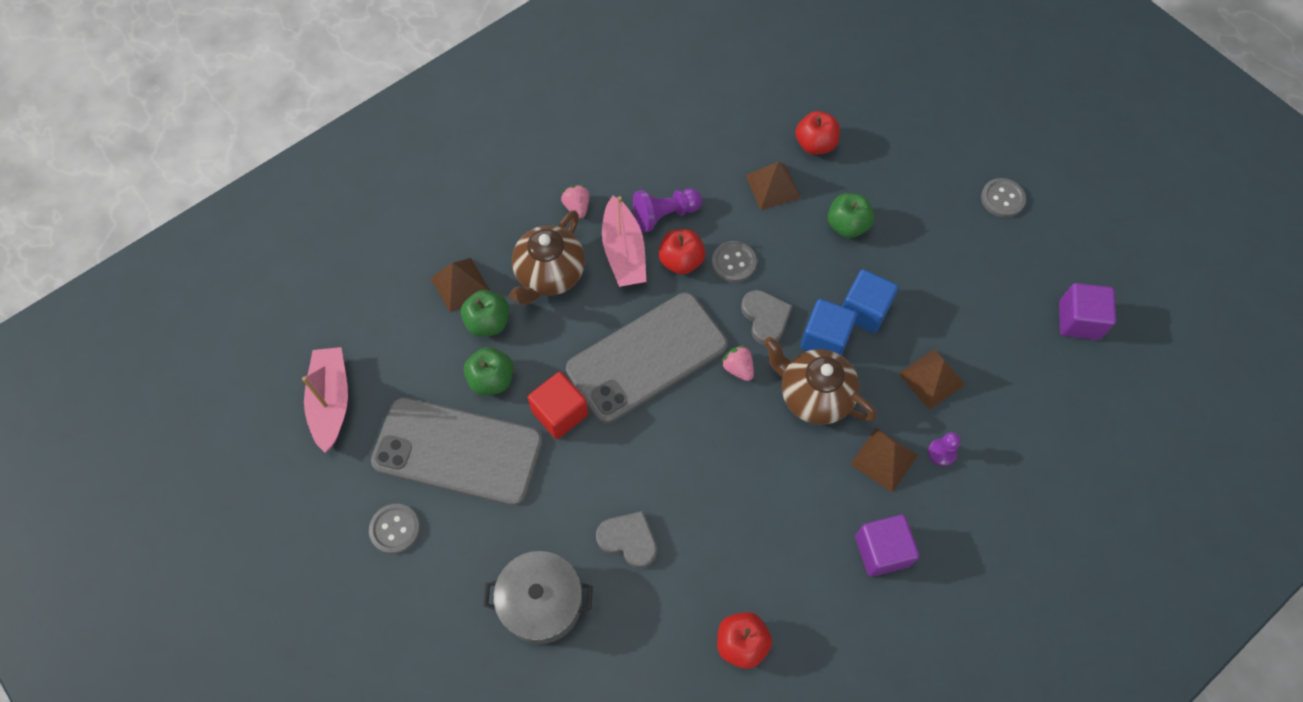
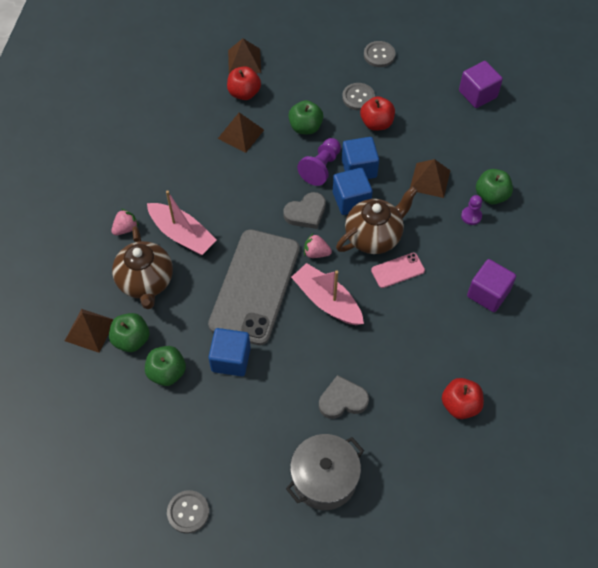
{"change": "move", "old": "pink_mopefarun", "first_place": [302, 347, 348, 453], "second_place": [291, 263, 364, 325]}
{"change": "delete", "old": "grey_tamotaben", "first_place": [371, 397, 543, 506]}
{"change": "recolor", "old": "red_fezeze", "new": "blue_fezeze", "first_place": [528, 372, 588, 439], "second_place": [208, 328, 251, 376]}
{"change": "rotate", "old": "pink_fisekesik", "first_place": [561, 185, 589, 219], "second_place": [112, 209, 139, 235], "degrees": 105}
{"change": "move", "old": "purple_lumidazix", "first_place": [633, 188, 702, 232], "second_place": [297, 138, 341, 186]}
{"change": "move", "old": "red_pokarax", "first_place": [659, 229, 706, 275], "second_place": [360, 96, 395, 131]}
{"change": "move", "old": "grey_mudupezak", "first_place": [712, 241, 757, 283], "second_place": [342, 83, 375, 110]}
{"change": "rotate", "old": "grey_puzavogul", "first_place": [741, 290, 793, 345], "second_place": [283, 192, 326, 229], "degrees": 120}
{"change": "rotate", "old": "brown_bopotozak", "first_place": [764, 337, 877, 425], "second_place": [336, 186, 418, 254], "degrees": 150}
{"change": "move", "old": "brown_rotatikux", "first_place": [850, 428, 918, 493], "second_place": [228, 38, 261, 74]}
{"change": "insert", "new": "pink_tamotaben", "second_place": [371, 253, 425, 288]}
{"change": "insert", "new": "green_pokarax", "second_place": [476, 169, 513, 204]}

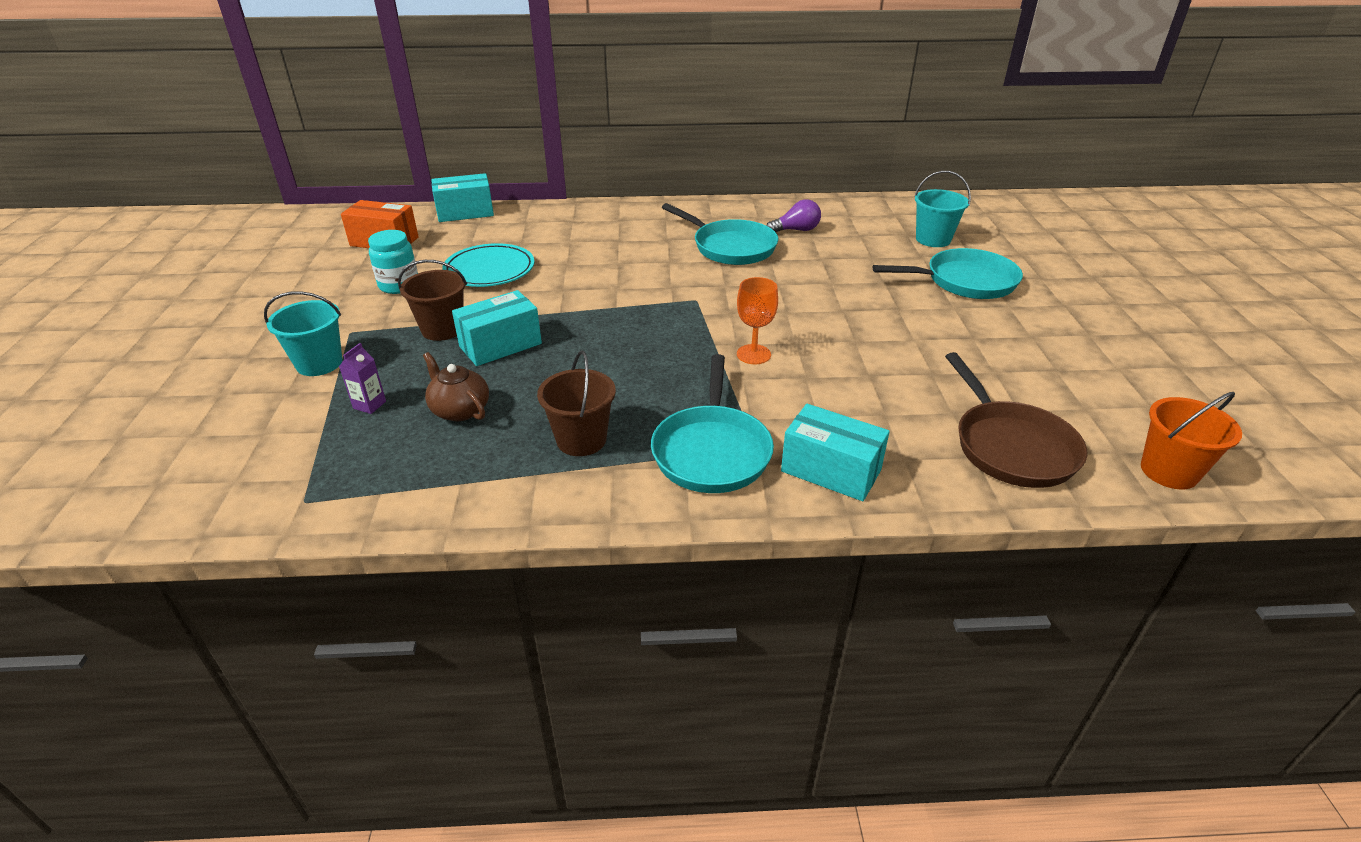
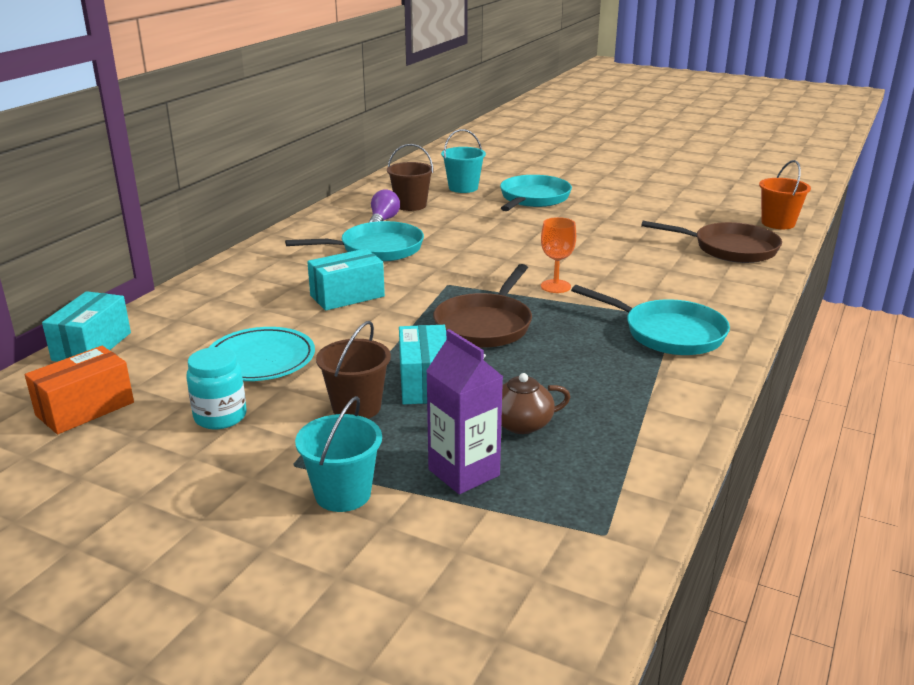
{"change": "resize", "old": "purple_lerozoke", "first_place": [339, 343, 386, 414], "second_place": [426, 329, 503, 494], "factor": 1.97}
{"change": "move", "old": "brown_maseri", "first_place": [537, 350, 616, 456], "second_place": [387, 144, 434, 211]}
{"change": "move", "old": "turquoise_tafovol", "first_place": [781, 404, 890, 501], "second_place": [307, 248, 385, 311]}
{"change": "insert", "new": "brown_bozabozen", "second_place": [433, 264, 532, 348]}

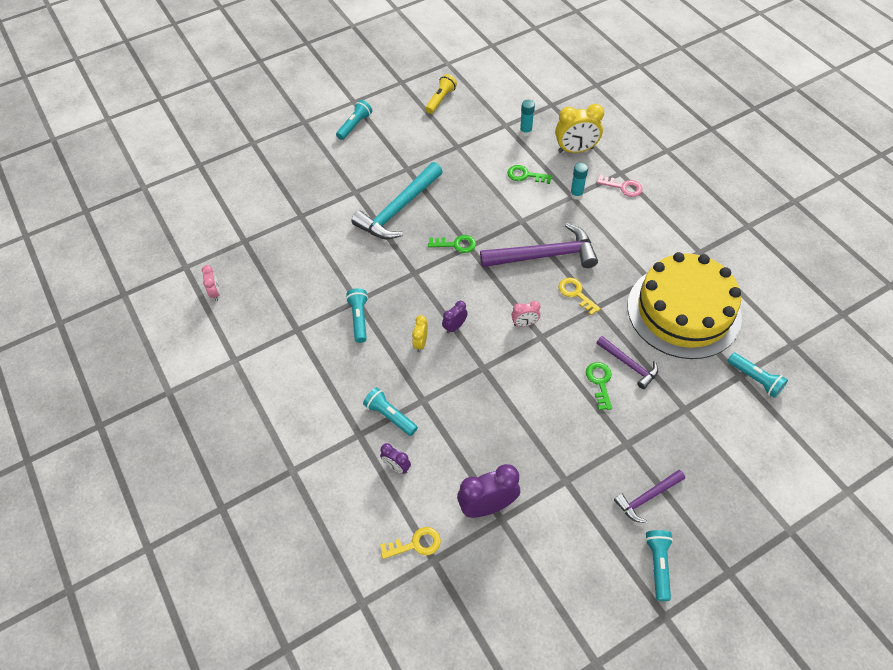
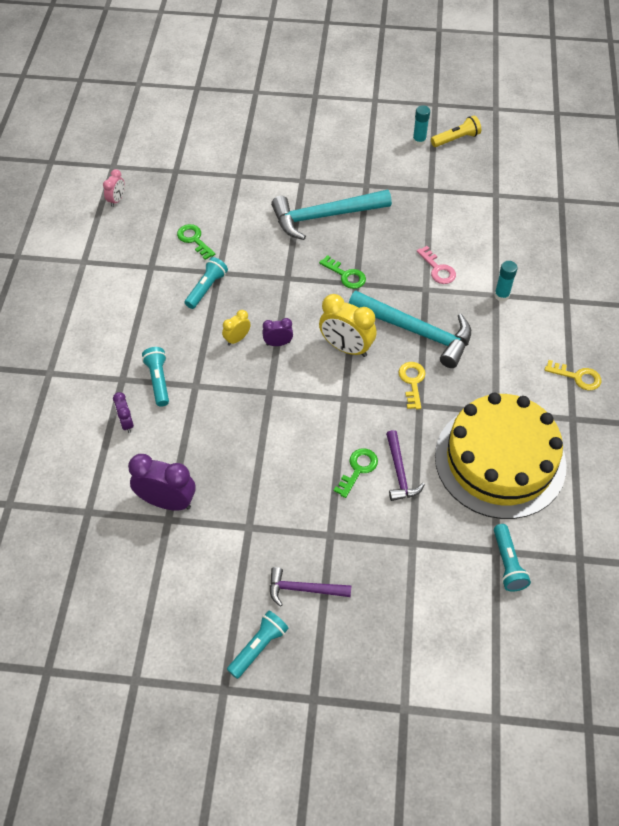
{"change": "delete", "old": "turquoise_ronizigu", "first_place": [336, 100, 372, 140]}
{"change": "move", "old": "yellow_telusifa", "first_place": [380, 527, 441, 559], "second_place": [544, 360, 601, 390]}
{"change": "recolor", "old": "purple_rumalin", "new": "turquoise_rumalin", "first_place": [480, 223, 598, 268], "second_place": [349, 291, 471, 368]}
{"change": "move", "old": "green_telusifa", "first_place": [507, 165, 553, 184], "second_place": [177, 224, 215, 260]}
{"change": "delete", "old": "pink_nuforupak", "first_place": [511, 301, 540, 327]}
{"change": "move", "old": "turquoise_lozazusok", "first_place": [520, 100, 535, 136], "second_place": [413, 105, 430, 146]}
{"change": "move", "old": "yellow_nuforupak", "first_place": [555, 104, 604, 153], "second_place": [319, 294, 377, 357]}
{"change": "move", "old": "pink_telusifa", "first_place": [596, 175, 643, 197], "second_place": [417, 246, 456, 284]}

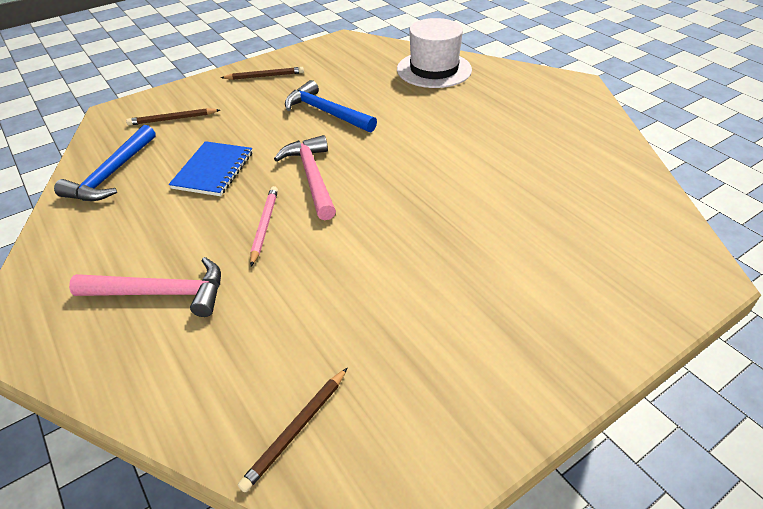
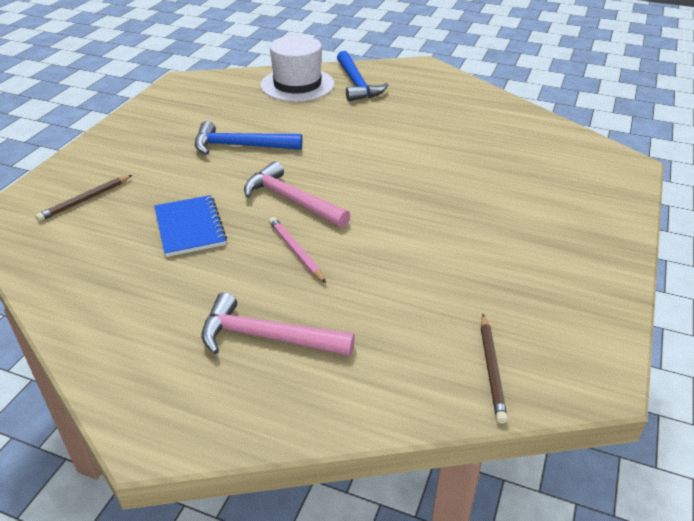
{"change": "move", "old": "blue_rumalin", "first_place": [54, 125, 156, 201], "second_place": [337, 51, 388, 101]}
{"change": "rotate", "old": "pink_rumalin", "first_place": [69, 257, 221, 317], "second_place": [202, 292, 355, 356], "degrees": -135}
{"change": "delete", "old": "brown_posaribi", "first_place": [221, 67, 304, 80]}

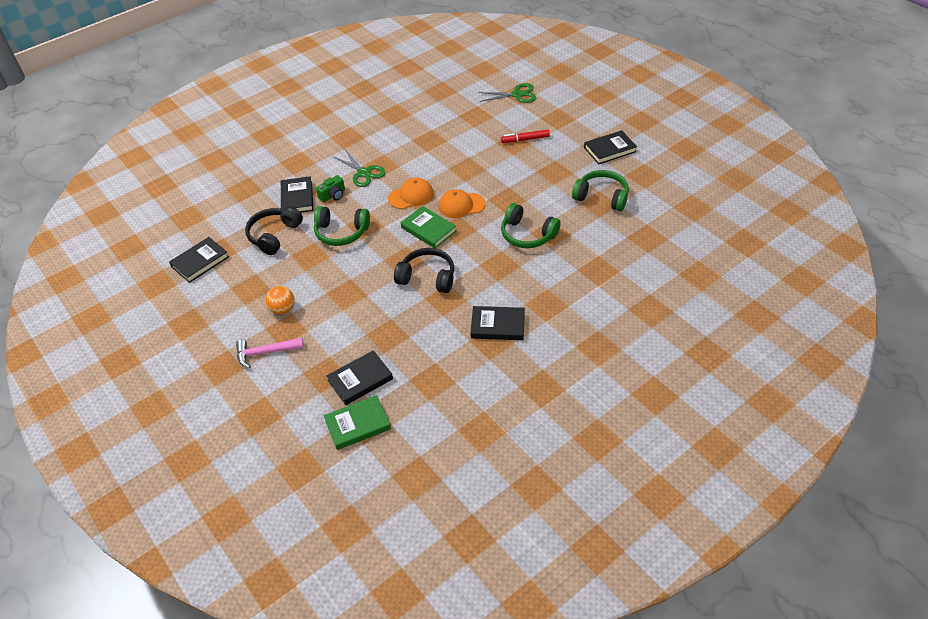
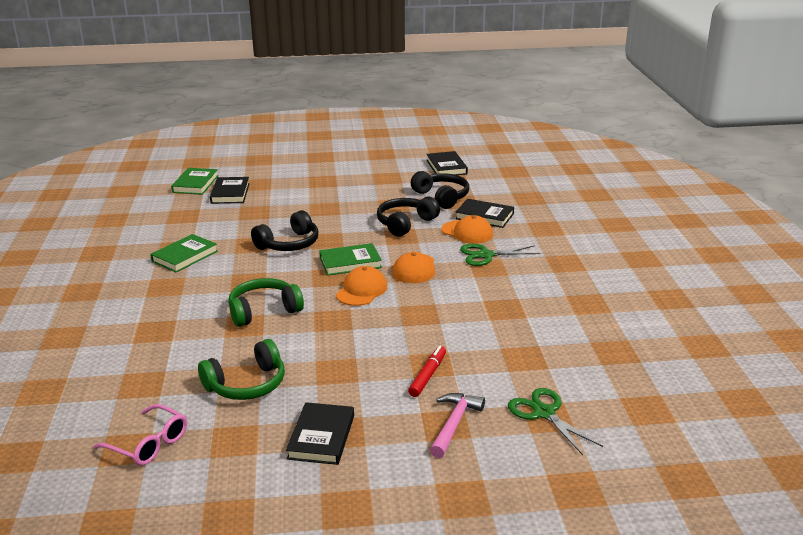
{"change": "move", "old": "pink_rumalin", "first_place": [236, 338, 304, 368], "second_place": [430, 393, 485, 458]}
{"change": "delete", "old": "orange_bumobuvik", "first_place": [266, 286, 295, 314]}
{"change": "recolor", "old": "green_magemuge", "new": "black_magemuge", "first_place": [314, 206, 370, 246], "second_place": [377, 197, 440, 237]}
{"change": "replace", "old": "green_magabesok", "new": "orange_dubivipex", "first_place": [316, 175, 345, 202], "second_place": [441, 215, 493, 244]}
{"change": "recolor", "old": "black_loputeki", "new": "green_loputeki", "first_place": [471, 306, 525, 340], "second_place": [150, 234, 218, 273]}
{"change": "rotate", "old": "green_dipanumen", "first_place": [478, 83, 536, 103], "second_place": [508, 388, 603, 455], "degrees": 120}
{"change": "insert", "new": "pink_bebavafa", "second_place": [93, 404, 187, 466]}

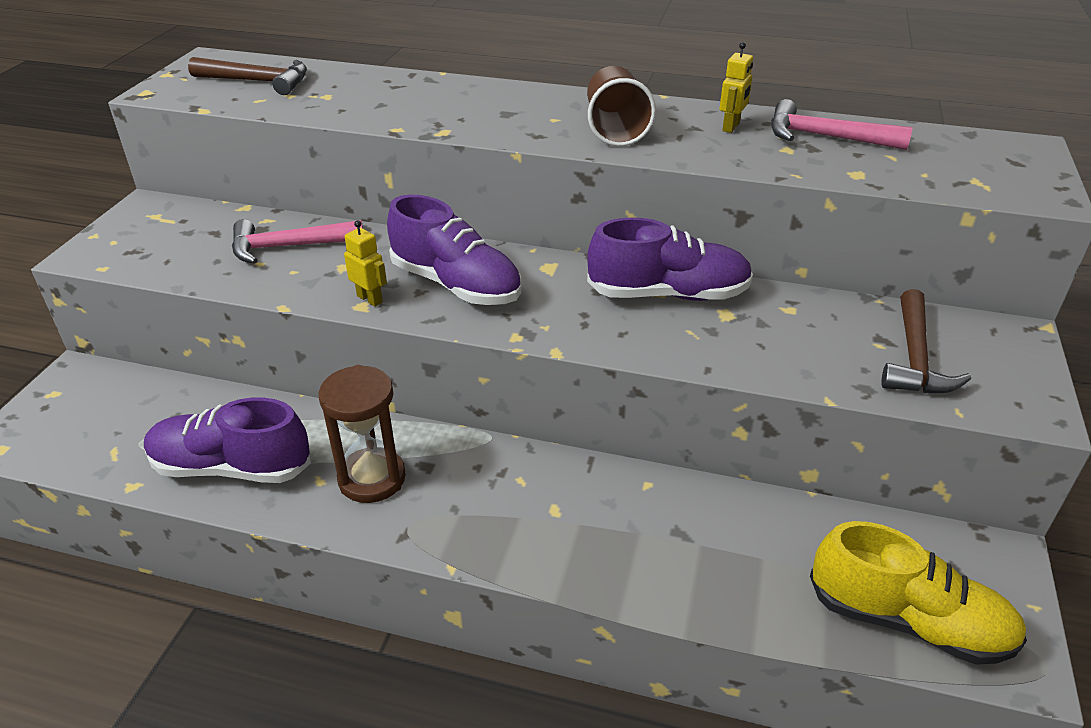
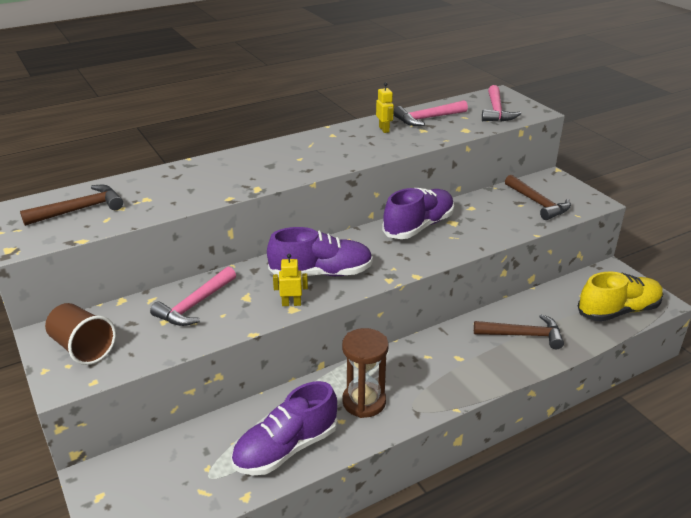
{"change": "move", "old": "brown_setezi", "first_place": [587, 66, 656, 146], "second_place": [45, 303, 116, 365]}
{"change": "insert", "new": "brown_rumalin", "second_place": [474, 314, 564, 349]}
{"change": "insert", "new": "pink_rumalin", "second_place": [482, 85, 521, 122]}

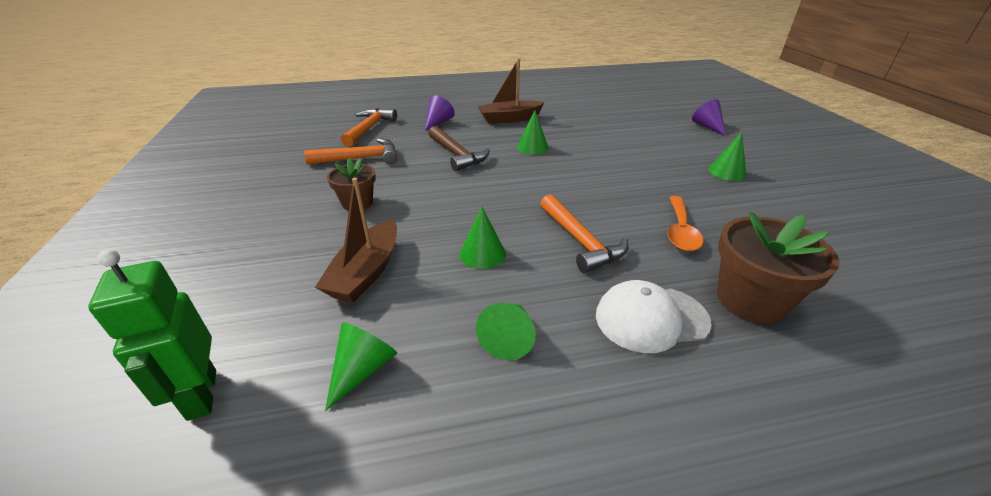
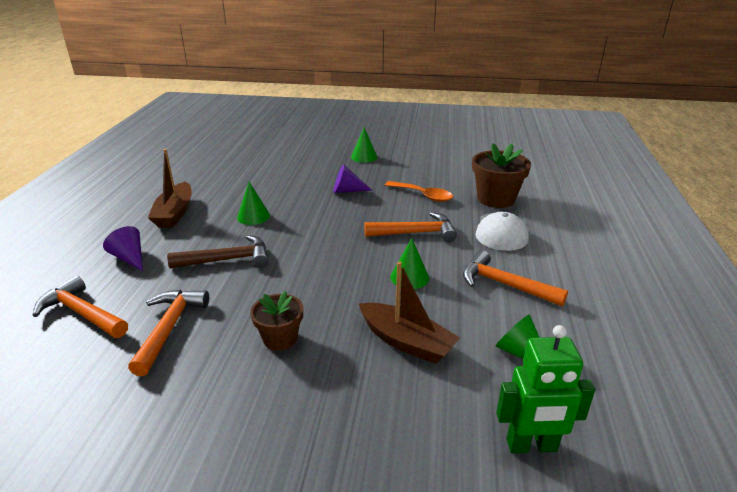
{"change": "replace", "old": "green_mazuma", "new": "orange_rumalin", "first_place": [476, 303, 536, 360], "second_place": [463, 250, 568, 307]}
{"change": "move", "old": "purple_mazuma", "first_place": [692, 99, 726, 136], "second_place": [333, 164, 372, 193]}

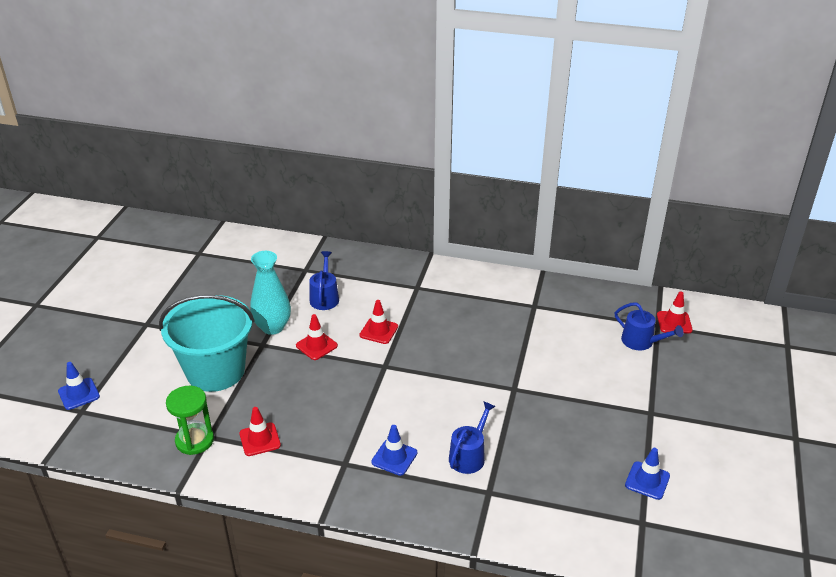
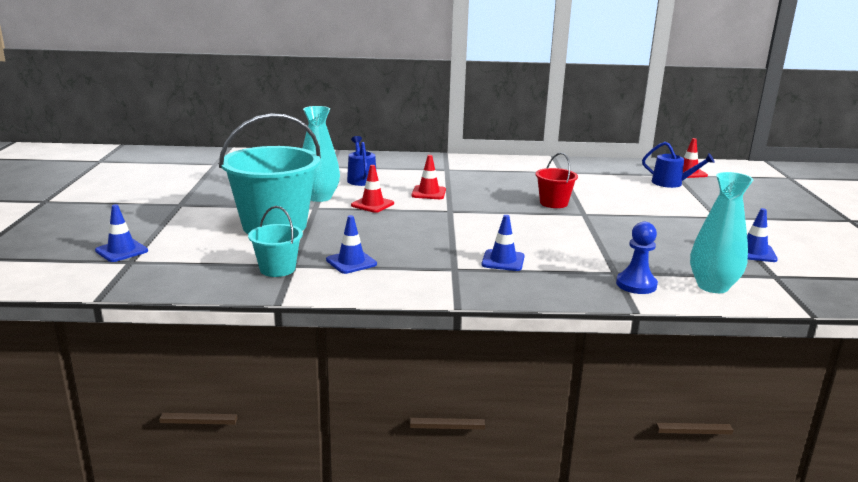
{"change": "replace", "old": "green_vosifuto", "new": "turquoise_maseri", "first_place": [166, 386, 214, 455], "second_place": [248, 206, 303, 277]}
{"change": "recolor", "old": "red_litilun", "new": "blue_litilun", "first_place": [239, 407, 281, 456], "second_place": [326, 215, 377, 274]}
{"change": "delete", "old": "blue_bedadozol", "first_place": [449, 401, 496, 474]}
{"change": "insert", "new": "red_maseri", "second_place": [536, 153, 578, 208]}
{"change": "insert", "new": "blue_lumidazix", "second_place": [616, 222, 658, 294]}
{"change": "insert", "new": "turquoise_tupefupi", "second_place": [690, 172, 753, 293]}

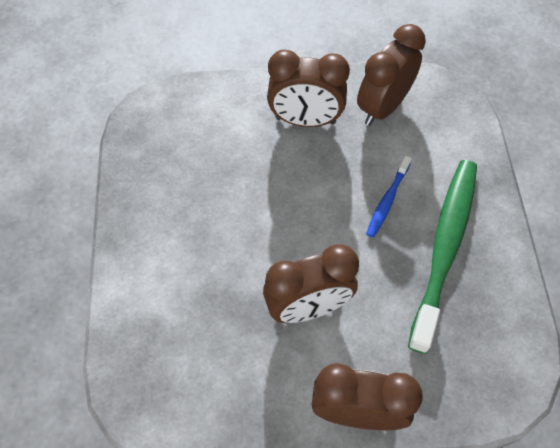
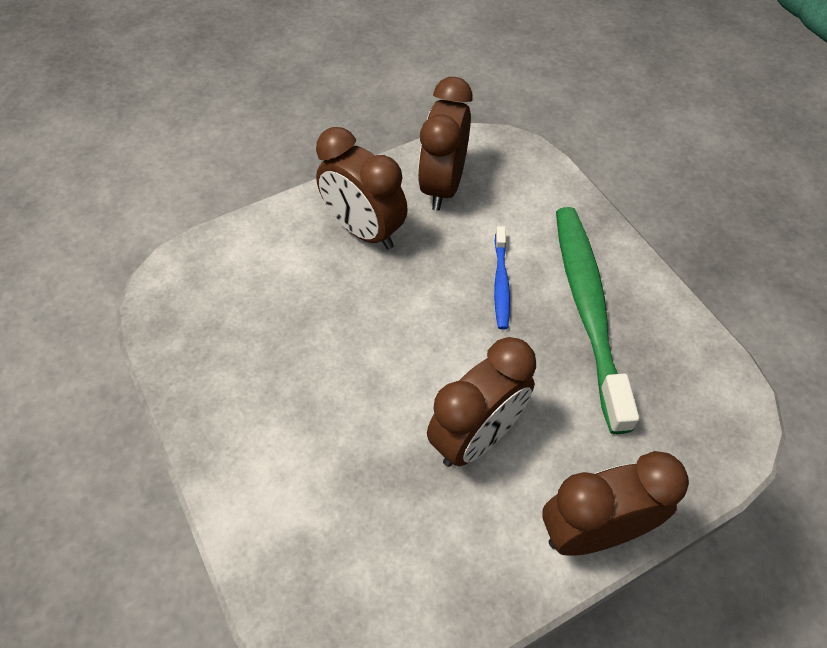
{"change": "rotate", "old": "brown_nuforupak", "first_place": [267, 50, 350, 127], "second_place": [316, 127, 408, 250], "degrees": 60}

